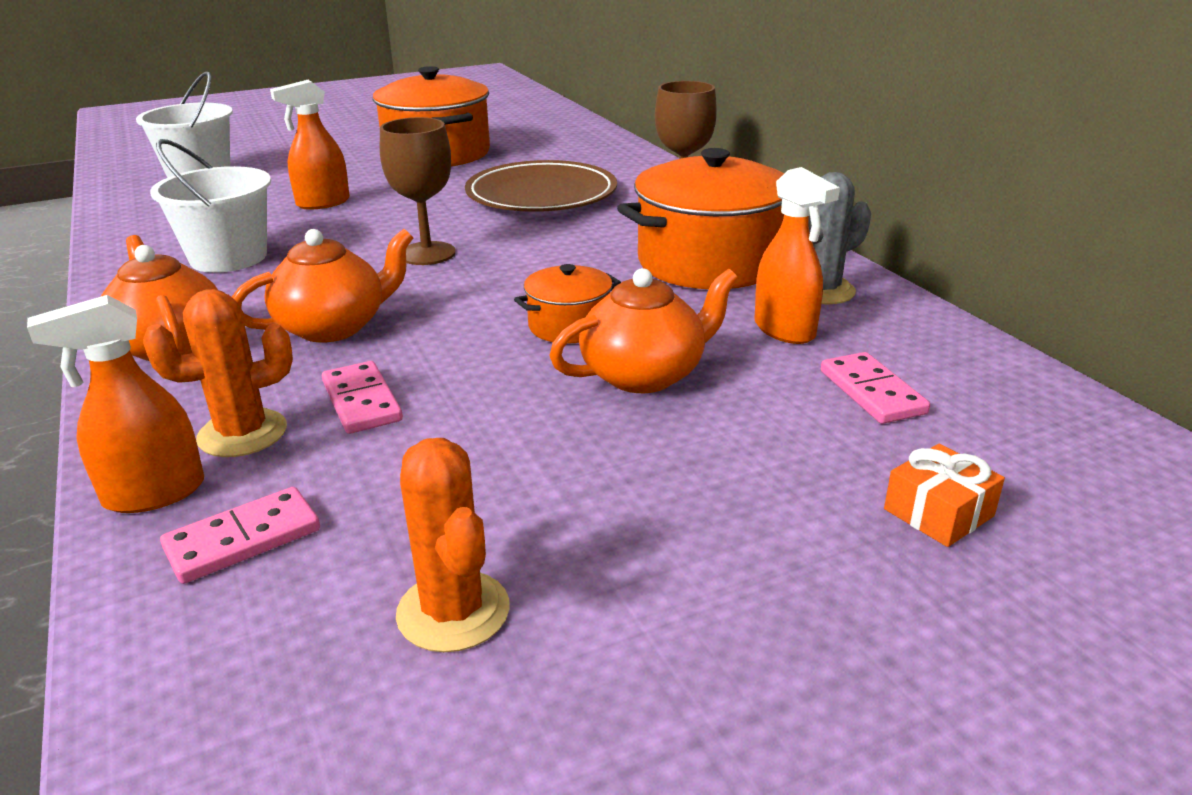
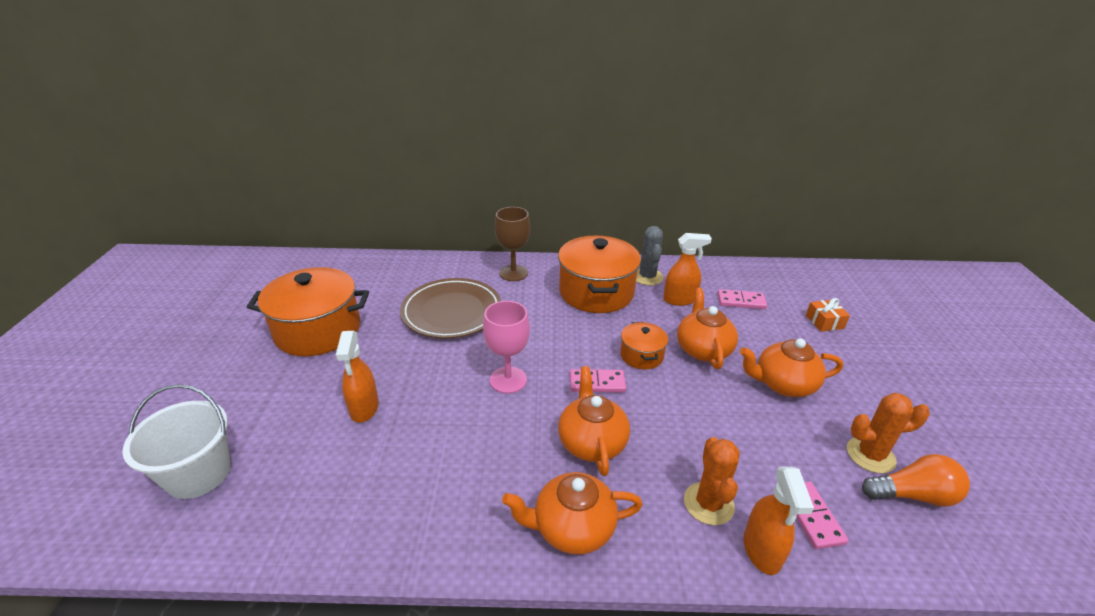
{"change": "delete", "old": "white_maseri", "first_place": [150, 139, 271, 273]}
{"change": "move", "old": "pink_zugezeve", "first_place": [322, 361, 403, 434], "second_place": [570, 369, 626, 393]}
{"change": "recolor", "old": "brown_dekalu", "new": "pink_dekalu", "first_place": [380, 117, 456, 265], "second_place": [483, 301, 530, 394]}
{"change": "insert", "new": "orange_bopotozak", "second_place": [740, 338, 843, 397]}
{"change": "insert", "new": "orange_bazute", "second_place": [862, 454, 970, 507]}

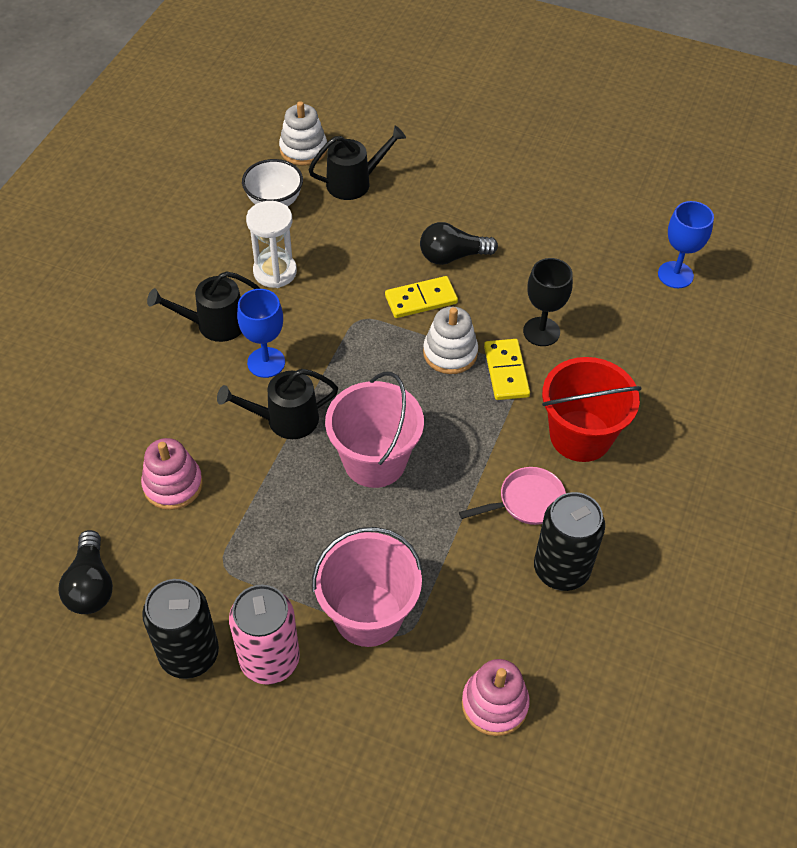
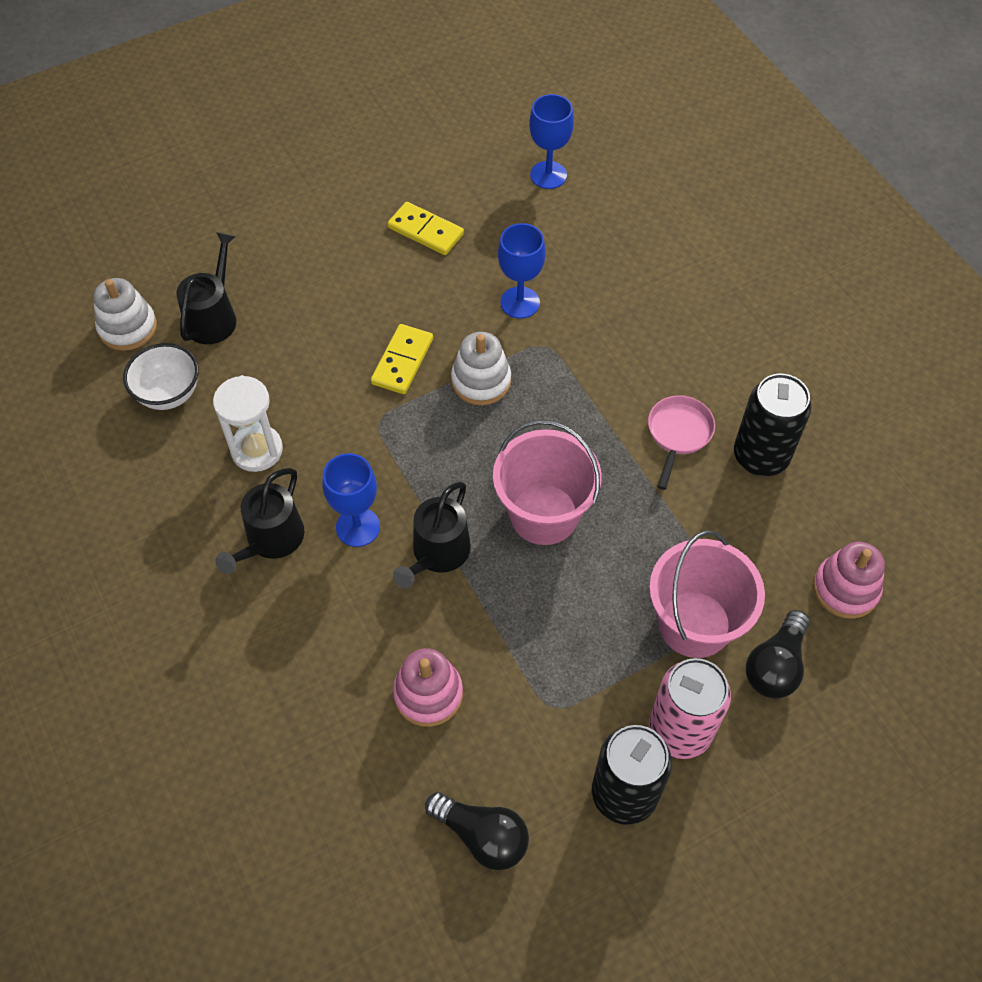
{"change": "move", "old": "black_bazute", "first_place": [420, 222, 498, 265], "second_place": [746, 610, 810, 698]}
{"change": "move", "old": "yellow_zugezeve", "first_place": [484, 339, 530, 400], "second_place": [388, 202, 464, 255]}
{"change": "recolor", "old": "black_dekalu", "new": "blue_dekalu", "first_place": [523, 258, 573, 346], "second_place": [498, 223, 546, 319]}
{"change": "delete", "old": "red_maseri", "first_place": [542, 357, 642, 462]}

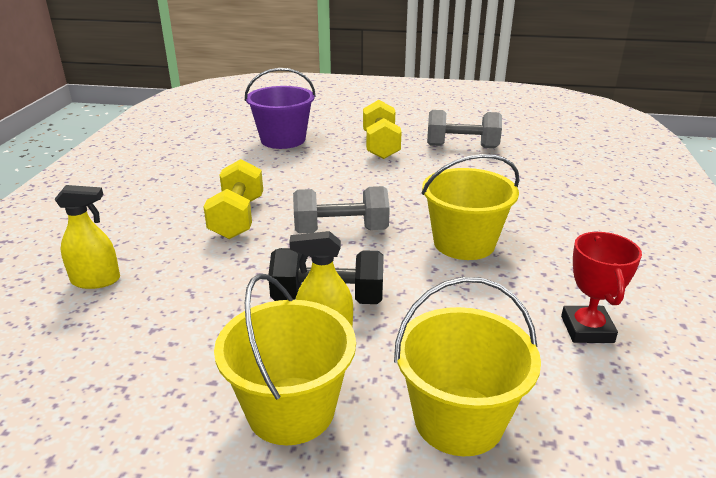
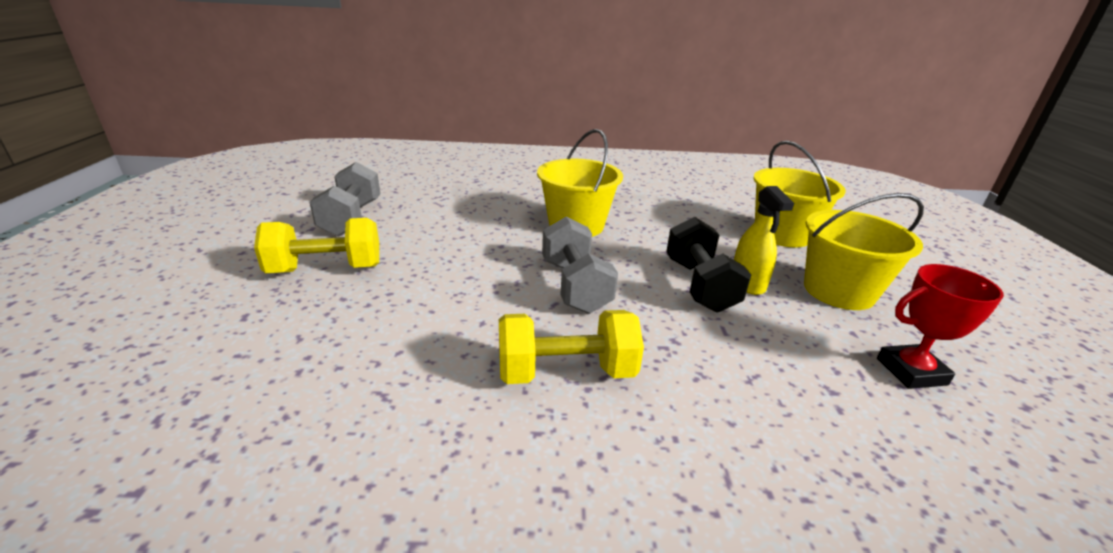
{"change": "delete", "old": "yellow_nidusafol", "first_place": [55, 185, 120, 289]}
{"change": "delete", "old": "purple_maseri", "first_place": [245, 68, 316, 149]}
{"change": "move", "old": "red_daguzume", "first_place": [561, 232, 642, 343], "second_place": [877, 264, 1004, 389]}

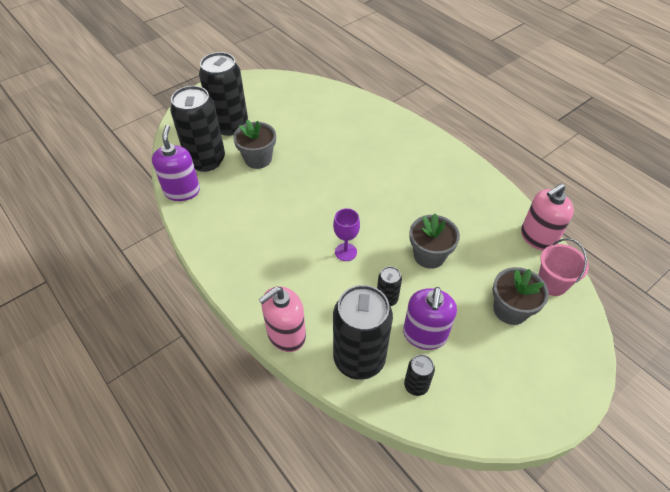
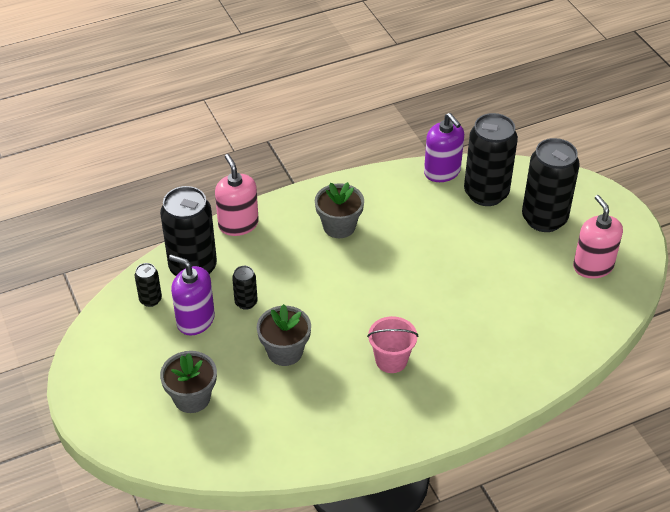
{"change": "rotate", "old": "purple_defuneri", "first_place": [152, 125, 200, 201], "second_place": [424, 113, 464, 182], "degrees": 45}
{"change": "move", "old": "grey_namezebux", "first_place": [233, 120, 276, 169], "second_place": [315, 182, 364, 238]}
{"change": "delete", "old": "purple_dekalu", "first_place": [333, 208, 360, 261]}
{"change": "move", "old": "pink_defuneri", "first_place": [521, 183, 574, 251], "second_place": [573, 195, 623, 279]}
{"change": "move", "old": "pink_maseri", "first_place": [538, 238, 589, 296], "second_place": [367, 316, 418, 373]}

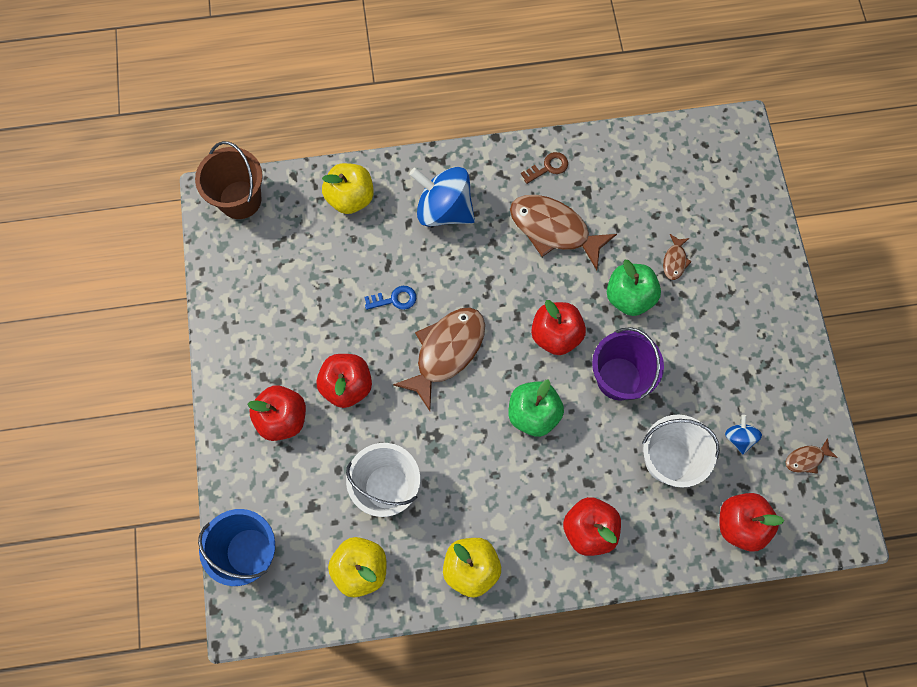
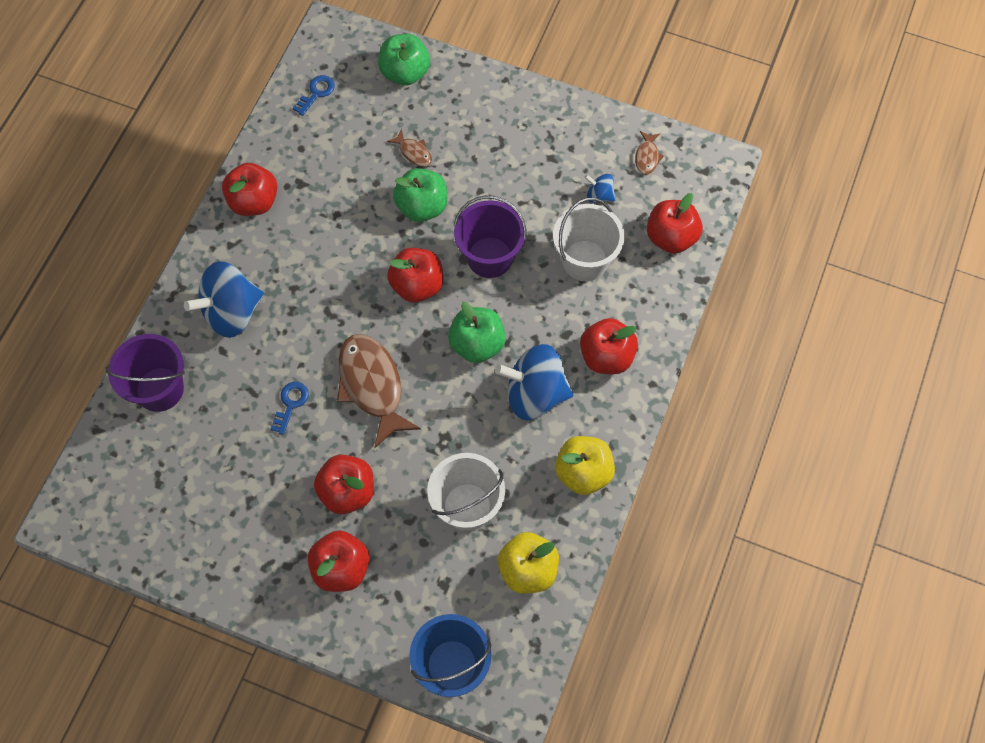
{"change": "delete", "old": "brown_maseri", "first_place": [195, 141, 263, 219]}
{"change": "replace", "old": "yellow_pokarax", "new": "purple_maseri", "first_place": [322, 163, 374, 214], "second_place": [106, 334, 185, 412]}
{"change": "delete", "old": "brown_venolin", "first_place": [510, 195, 617, 270]}
{"change": "replace", "old": "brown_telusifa", "new": "red_pokarax", "first_place": [521, 152, 568, 184], "second_place": [222, 163, 278, 216]}
{"change": "insert", "new": "blue_telusifa", "second_place": [292, 75, 335, 116]}
{"change": "insert", "new": "green_pokarax", "second_place": [378, 34, 430, 86]}
{"change": "insert", "new": "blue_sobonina", "second_place": [495, 344, 574, 420]}

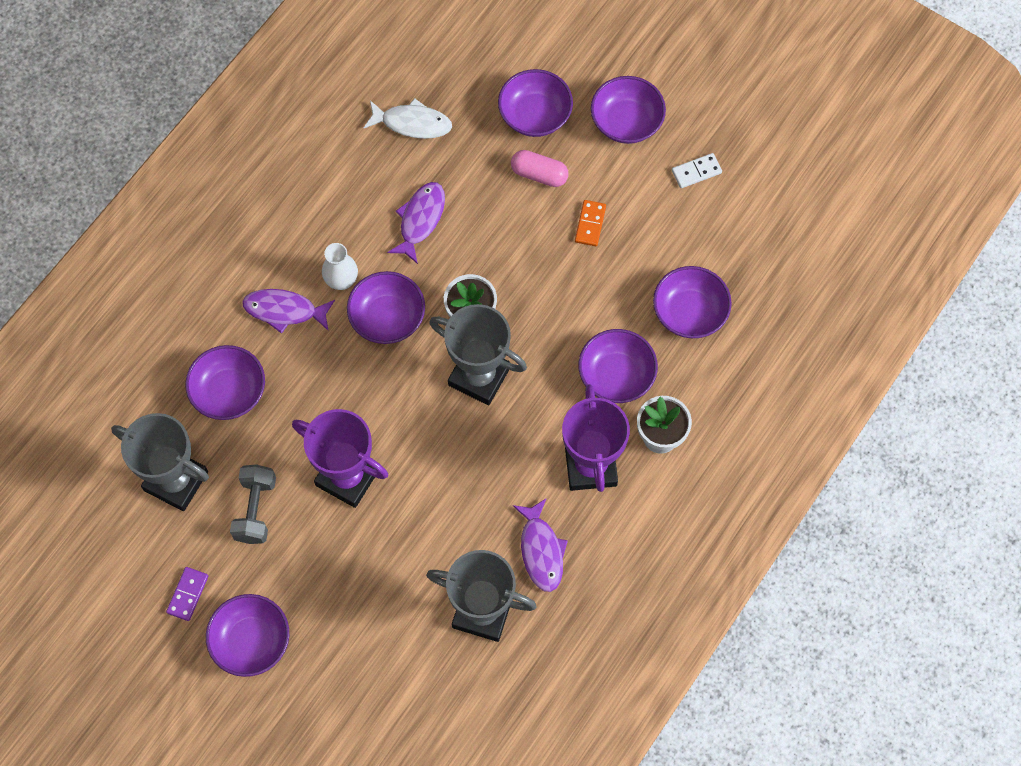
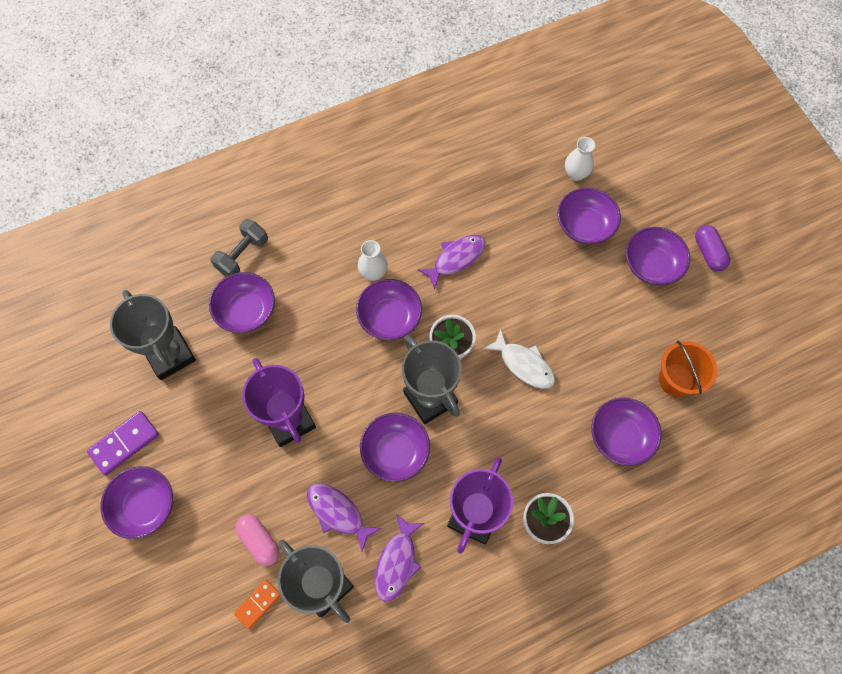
{"change": "resize", "old": "purple_zugezeve", "first_place": [166, 567, 208, 621], "second_place": [87, 411, 159, 475], "factor": 1.54}
{"change": "move", "old": "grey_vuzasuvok", "first_place": [230, 464, 276, 544], "second_place": [211, 219, 268, 277]}
{"change": "move", "old": "purple_venolin", "first_place": [242, 289, 335, 334], "second_place": [307, 483, 382, 551]}
{"change": "move", "old": "white_venolin", "first_place": [363, 98, 452, 139], "second_place": [483, 329, 555, 389]}
{"change": "move", "old": "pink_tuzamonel", "first_place": [511, 150, 569, 187], "second_place": [235, 514, 280, 566]}
{"change": "move", "old": "orange_zugezeve", "first_place": [575, 200, 606, 246], "second_place": [234, 579, 281, 629]}
{"change": "move", "old": "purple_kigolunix", "first_place": [578, 329, 658, 403], "second_place": [360, 413, 430, 482]}
{"change": "delete", "old": "white_zugezeve", "first_place": [672, 153, 722, 188]}
{"change": "insert", "new": "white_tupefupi", "second_place": [565, 137, 595, 181]}
{"change": "insert", "new": "orange_maseri", "second_place": [659, 341, 718, 397]}
{"change": "insert", "new": "purple_tuzamonel", "second_place": [695, 225, 730, 271]}

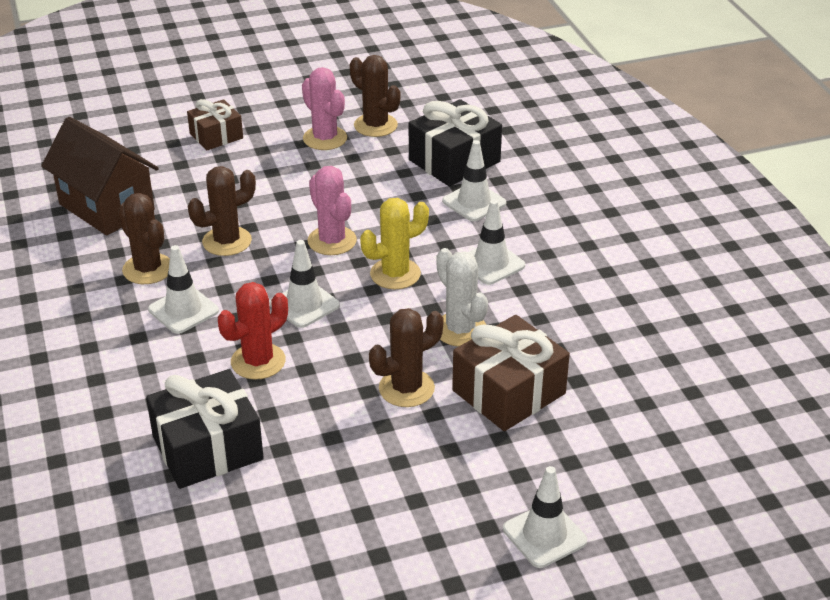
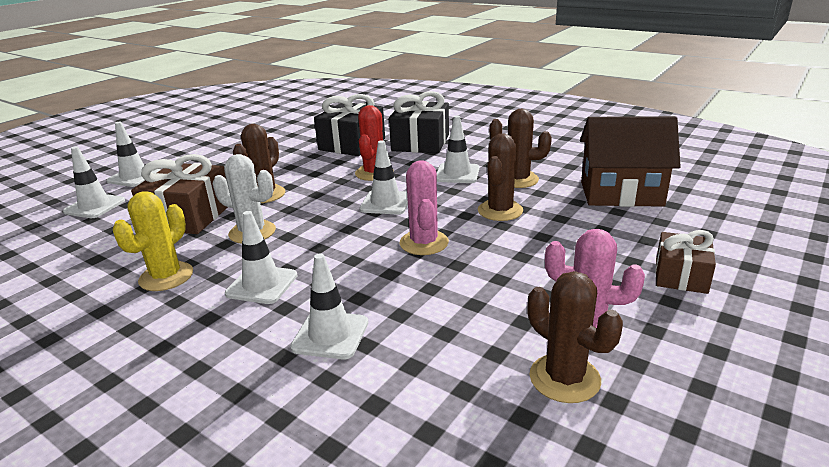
{"change": "rotate", "old": "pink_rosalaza", "first_place": [308, 166, 357, 255], "second_place": [400, 160, 449, 255], "degrees": 60}
{"change": "rotate", "old": "brown_rosalaza", "first_place": [350, 55, 400, 137], "second_place": [527, 271, 623, 403], "degrees": 45}
{"change": "move", "old": "yellow_rosalaza", "first_place": [360, 198, 429, 289], "second_place": [112, 191, 193, 291]}
{"change": "move", "old": "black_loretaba", "first_place": [409, 99, 502, 186], "second_place": [389, 91, 449, 153]}
{"change": "insert", "new": "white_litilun", "second_place": [63, 146, 125, 218]}

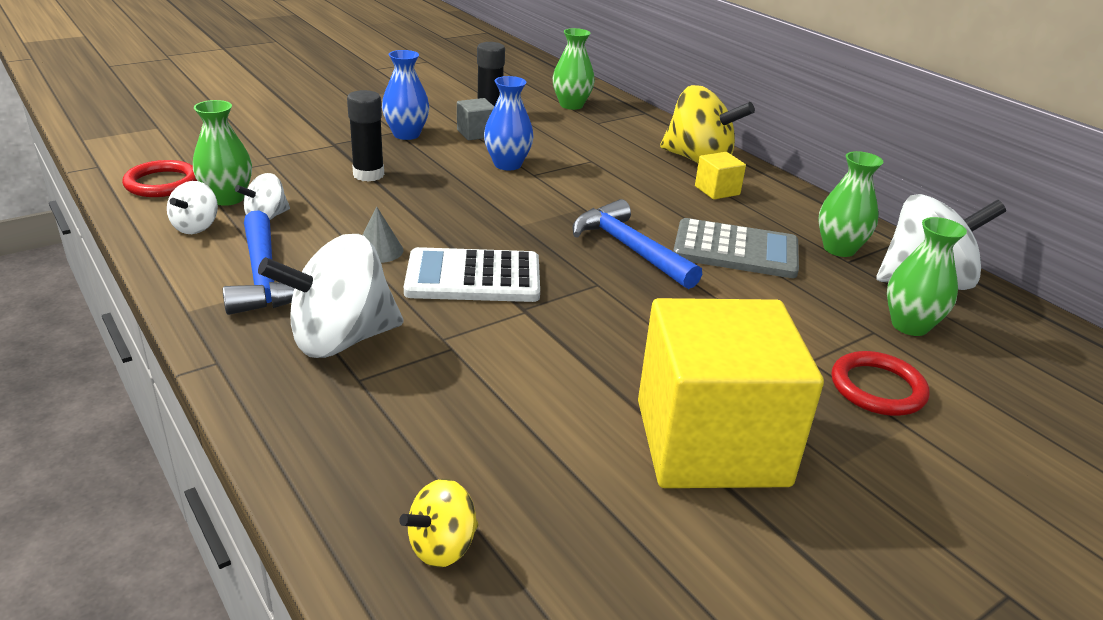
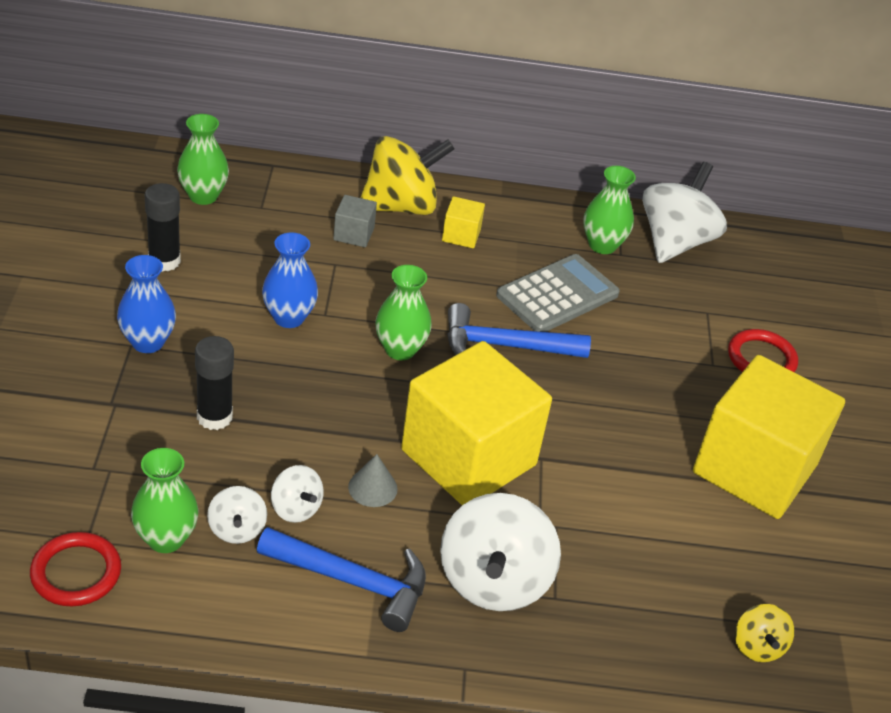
{"change": "move", "old": "white_sobonina", "first_place": [167, 181, 218, 234], "second_place": [271, 465, 324, 523]}
{"change": "replace", "old": "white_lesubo", "new": "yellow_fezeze", "first_place": [404, 247, 540, 302], "second_place": [401, 341, 552, 505]}
{"change": "move", "old": "grey_fezeze", "first_place": [457, 98, 494, 140], "second_place": [333, 195, 377, 247]}
{"change": "move", "old": "green_tupefupi", "first_place": [887, 217, 967, 336], "second_place": [375, 265, 432, 360]}

